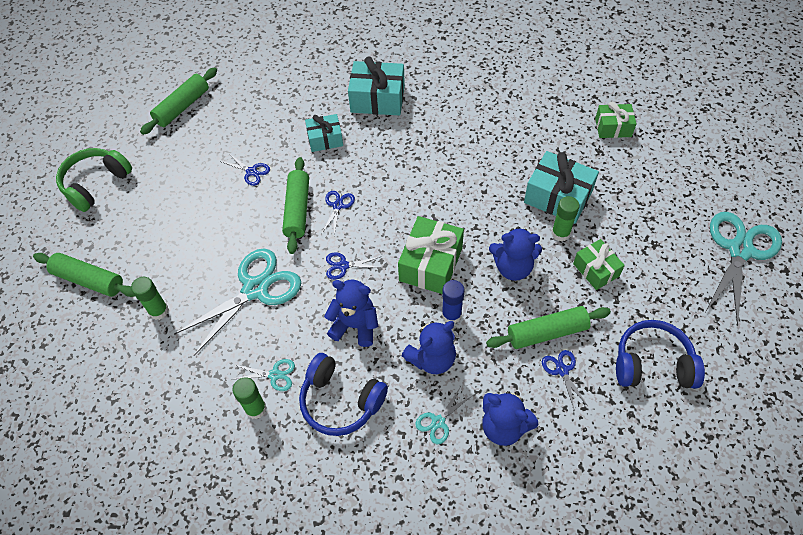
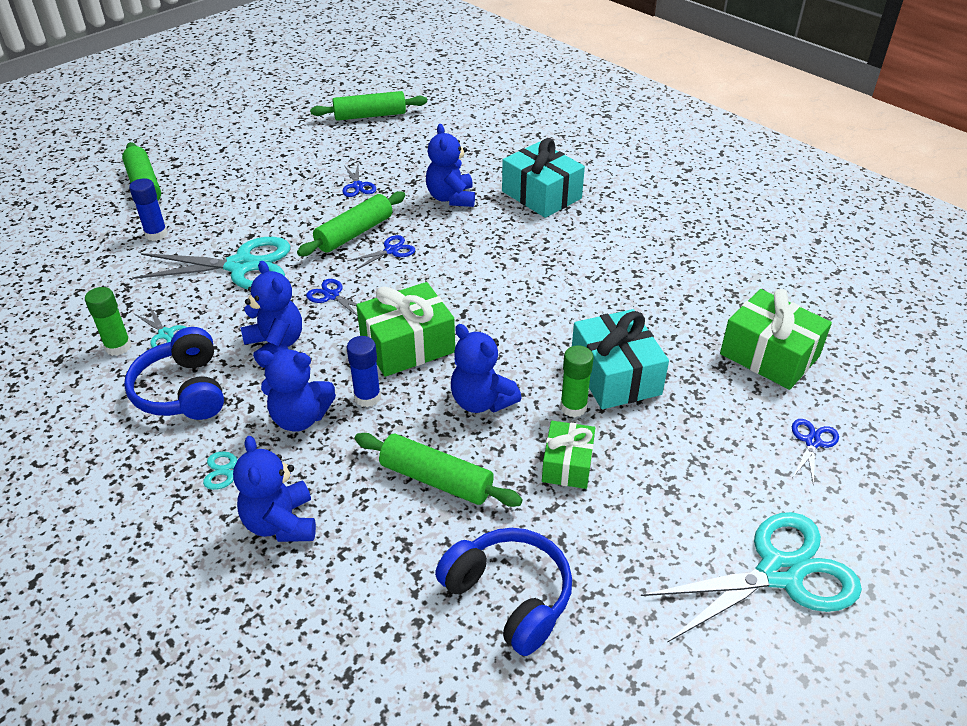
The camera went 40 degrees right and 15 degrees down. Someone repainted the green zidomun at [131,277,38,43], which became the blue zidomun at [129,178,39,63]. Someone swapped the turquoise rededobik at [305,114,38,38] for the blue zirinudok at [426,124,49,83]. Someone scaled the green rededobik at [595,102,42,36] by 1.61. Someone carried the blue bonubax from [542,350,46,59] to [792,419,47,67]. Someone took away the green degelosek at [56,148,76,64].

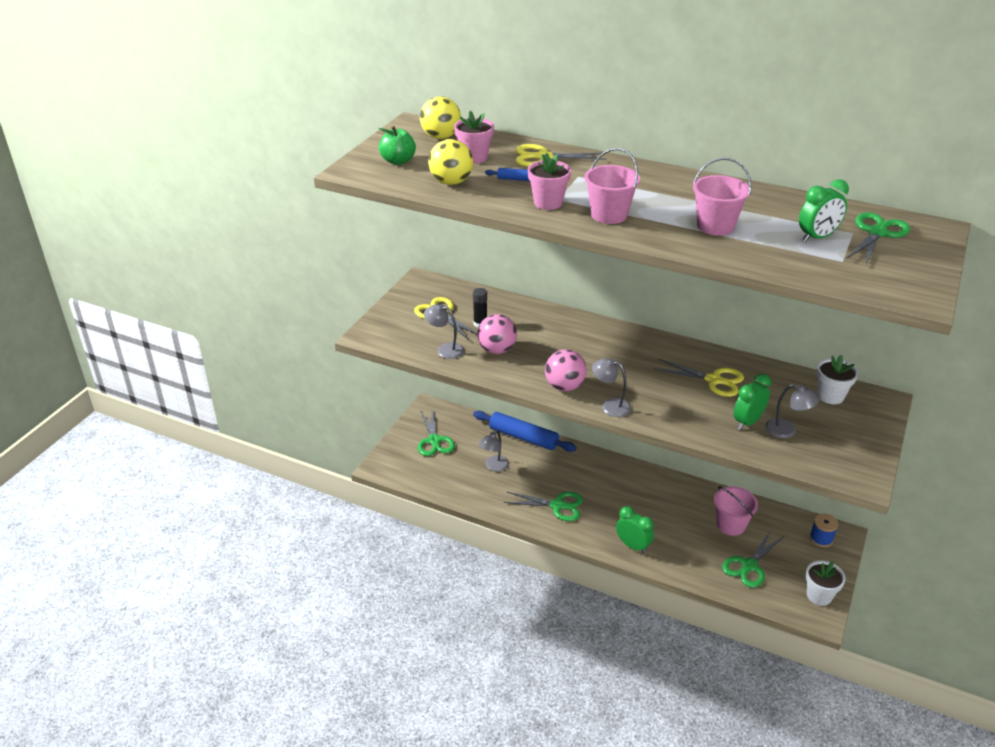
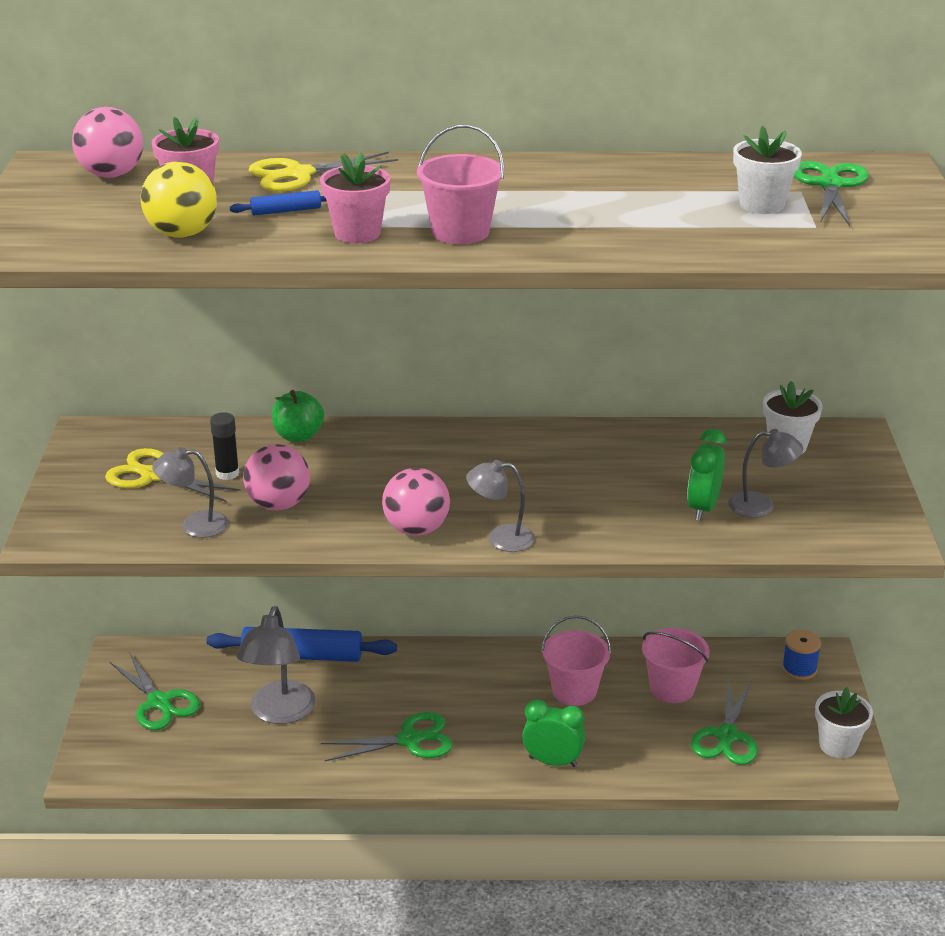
The camera went 25 degrees left and 5 degrees down. Someone repainted the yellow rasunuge at [420,96,41,43], which became the pink rasunuge at [72,107,71,71]. Someone scaled the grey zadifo at [479,430,30,42] by 1.62. Someone carried the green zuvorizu from [378,126,38,39] to [272,390,52,52]. Someone carried the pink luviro from [693,158,59,78] to [541,615,70,91]. Someone swapped the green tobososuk at [799,179,50,63] for the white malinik at [733,126,69,88]. Someone took away the yellow bonubax at [654,359,90,38].

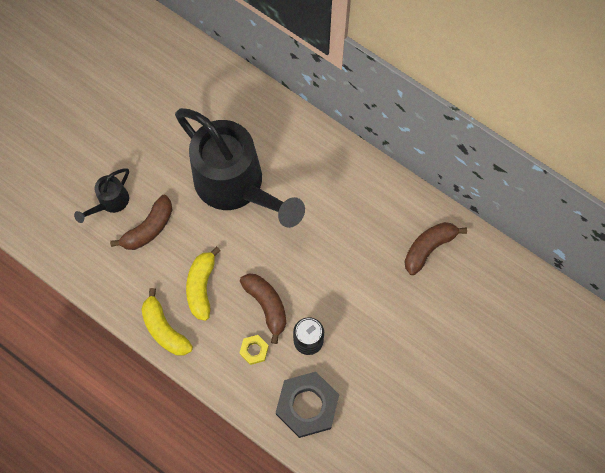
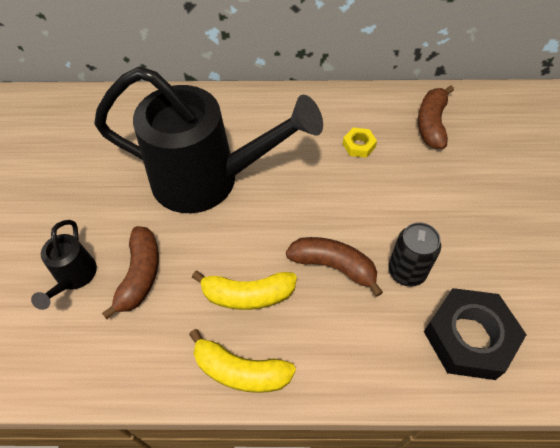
The camera went 35 degrees left and 15 degrees down. Someone rotated the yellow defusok at [186,246,35,75] by 60 degrees counterclockwise. Someone carried the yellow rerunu from [240,335,29,30] to [343,128,34,30].

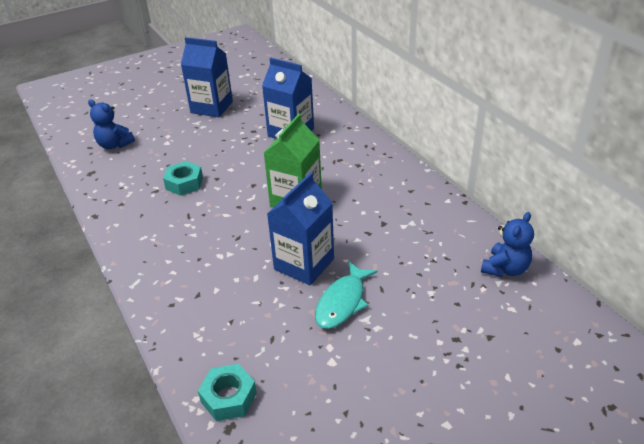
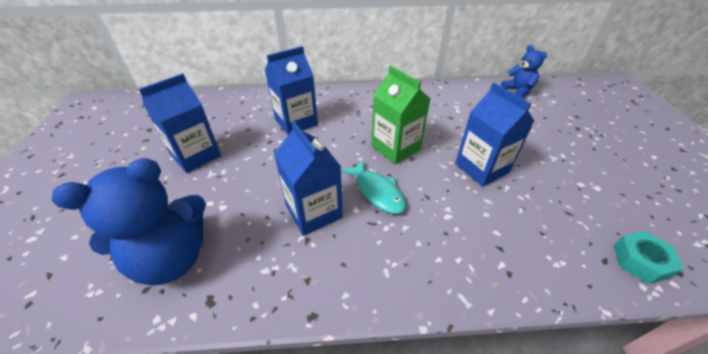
The camera went 65 degrees left and 5 degrees up. Someone scaled the blue zirinudok at [88,100,47,49] by 1.82. Someone swapped the turquoise rerunu at [163,161,40,35] for the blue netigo at [274,121,69,115]. Someone carried the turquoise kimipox from [315,261,63,68] to [341,159,65,55].

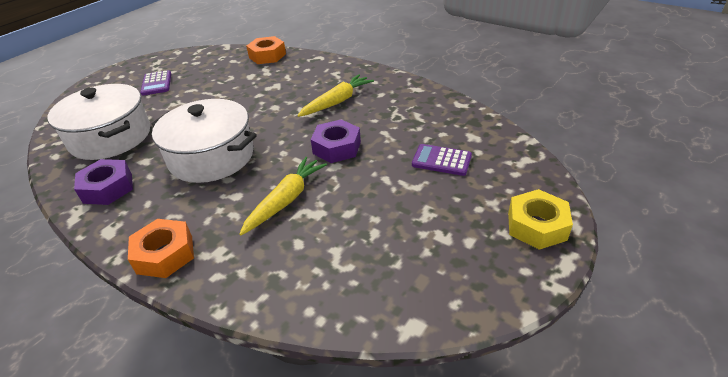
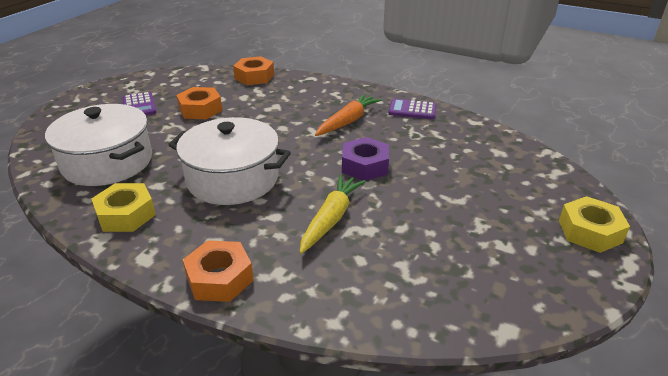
The camera went 10 degrees left and 5 degrees down. Someone repainted the purple rerunu at [74,159,59,46], which became the yellow rerunu at [91,183,65,49]. Someone put down the orange rerunu at [176,87,46,32]. Someone repainted the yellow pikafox at [297,74,77,43], which became the orange pikafox at [315,94,67,42]. Someone carried the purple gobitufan from [412,144,60,32] to [388,99,48,20].

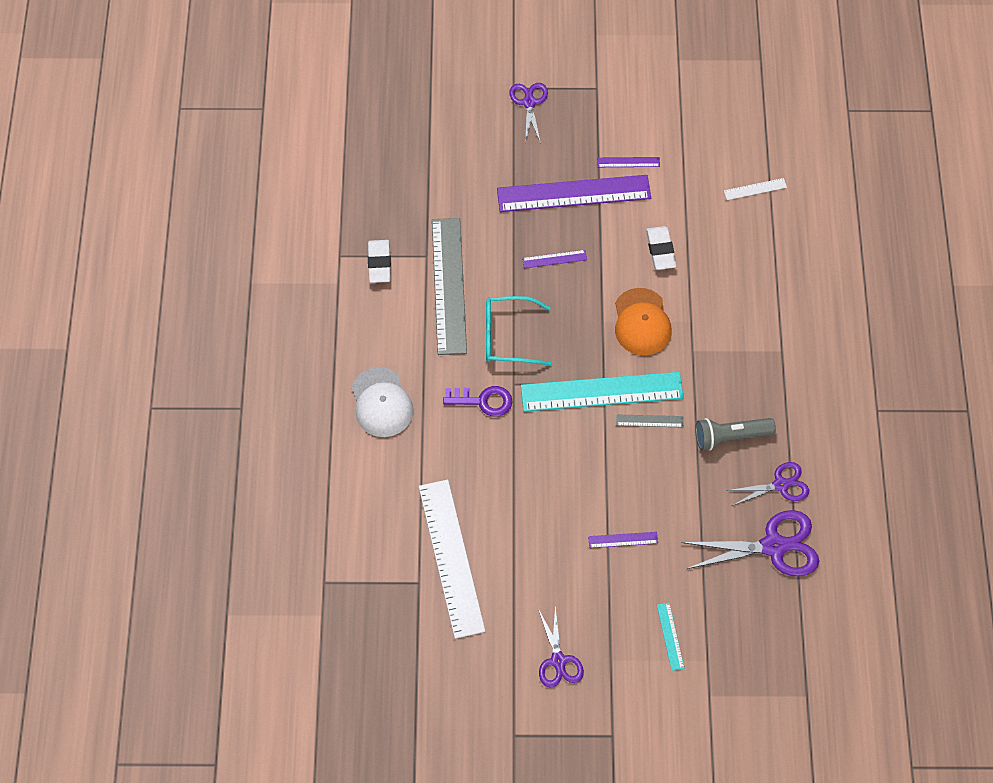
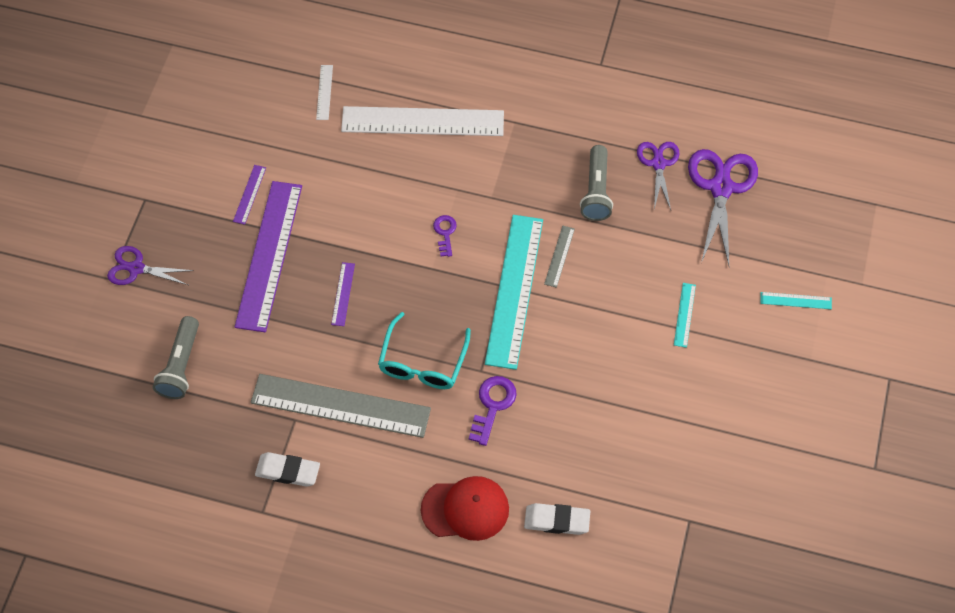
The camera went 75 degrees left and 0 degrees up. Someone put down the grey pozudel at [153,316,46,83]. Someone carried the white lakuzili from [419,480,66,159] to [341,106,163,30]. Someone repainted the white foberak at [352,367,61,70], which became the red foberak at [421,476,88,65]. Someone swapped the orange foberak at [615,288,57,67] for the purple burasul at [433,215,24,42]. Someone carried the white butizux from [646,226,30,44] to [524,503,66,32]. Someone repainted the purple lakuzili at [588,532,70,16], which became the turquoise lakuzili at [674,283,22,65]. Someone took away the purple bonubax at [539,606,45,82].

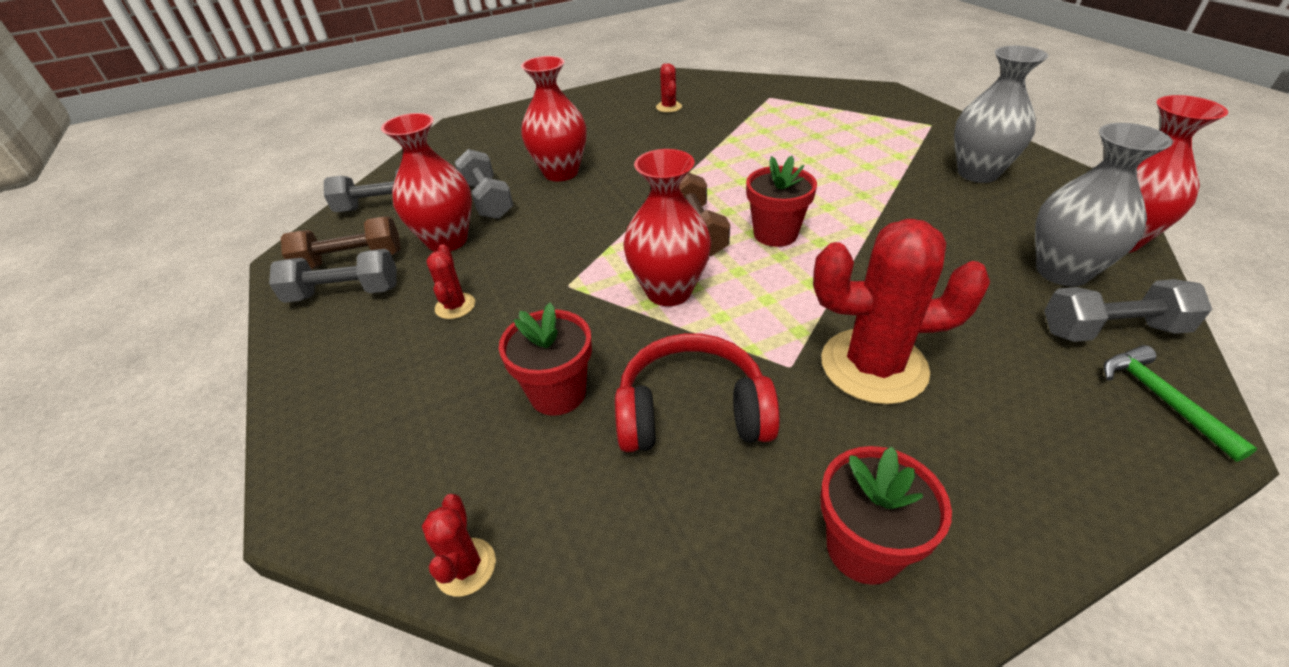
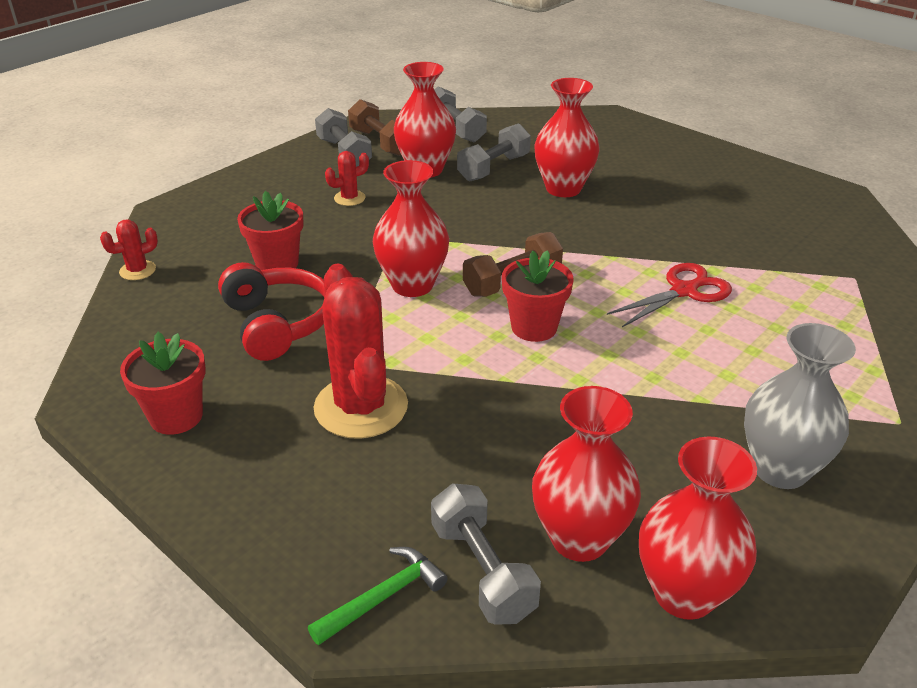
The camera went 65 degrees right and 5 degrees down. Someone repainted the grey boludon at [1035,123,138,163], which became the red boludon at [532,386,109,176]. Someone put down the red bonubax at [607,263,125,64]. Someone took away the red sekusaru at [656,63,26,50].

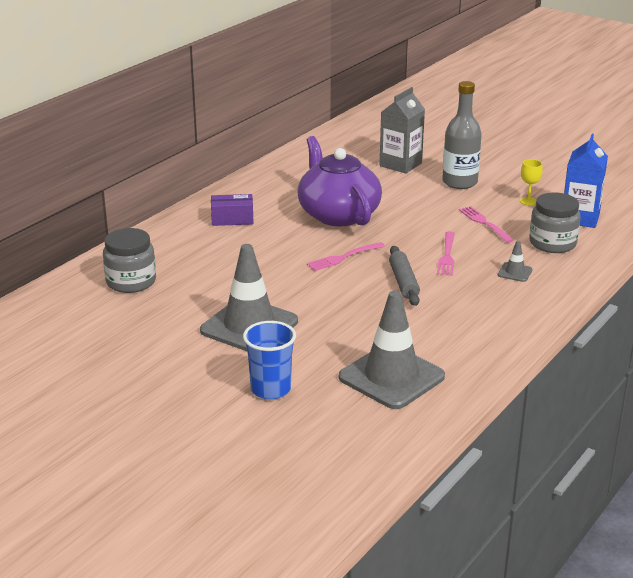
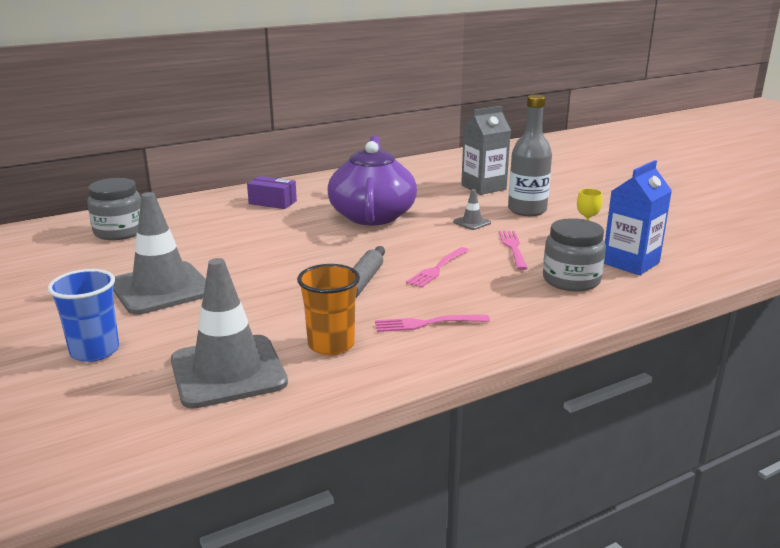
The camera went 25 degrees right and 5 degrees down. Someone put down the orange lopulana at [297,264,63,91]. Someone carried the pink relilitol from [307,242,78,29] to [375,315,115,17]. Someone carried the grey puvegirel from [498,241,35,41] to [453,189,38,41].

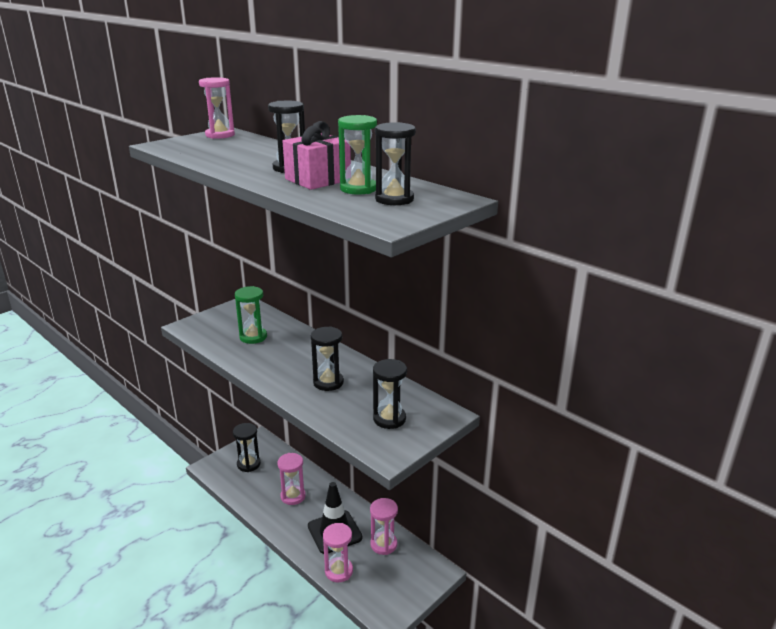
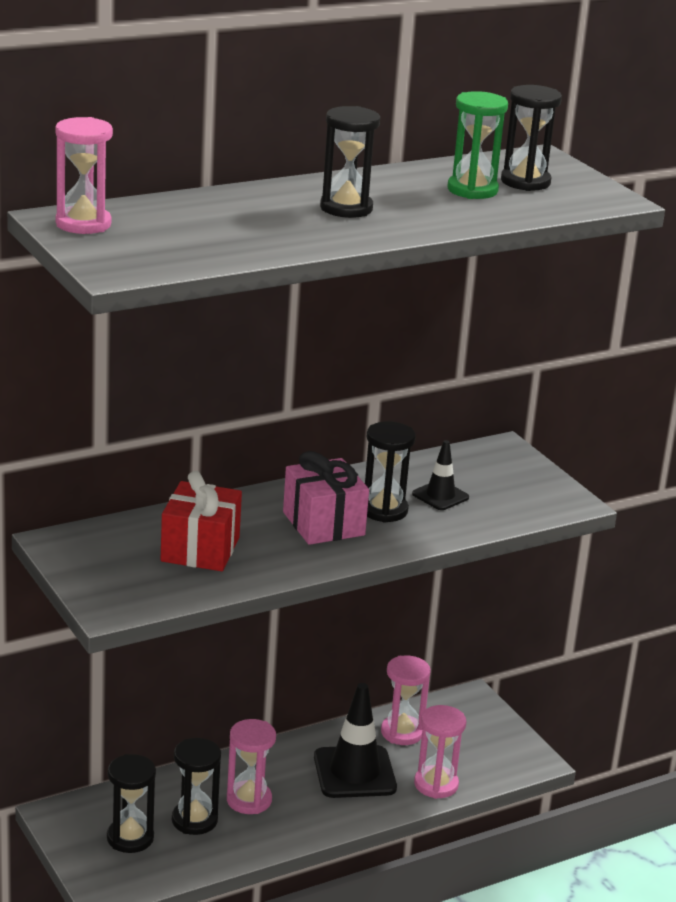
The camera went 75 degrees left and 0 degrees up. Someone swapped the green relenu at [235,286,32,58] for the red rededobik at [160,471,82,100]. Someone carried the black relenu from [373,359,34,70] to [172,738,49,97]. Someone carried the pink rededobik from [283,121,68,69] to [283,451,86,94]. Someone put down the black puvegirel at [412,440,57,70].

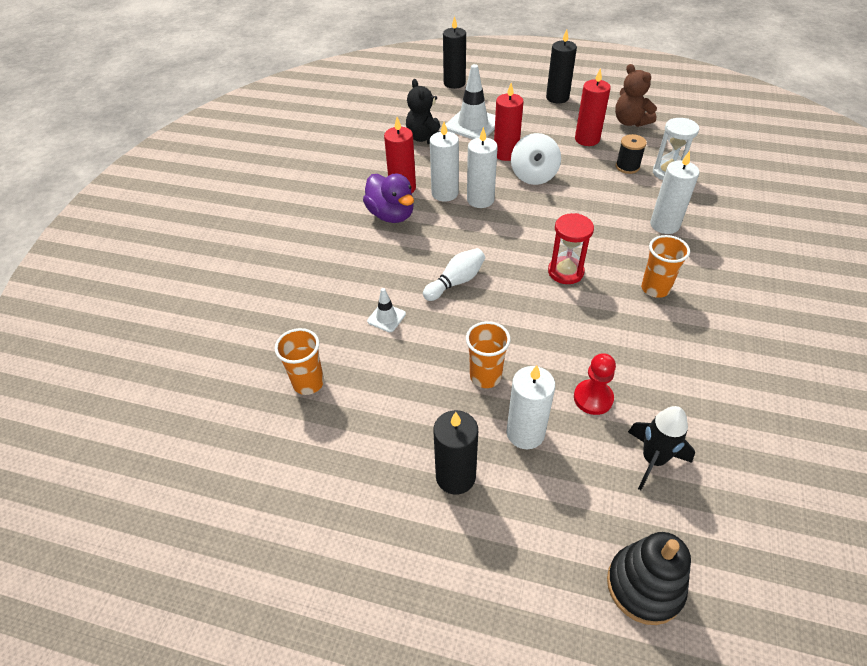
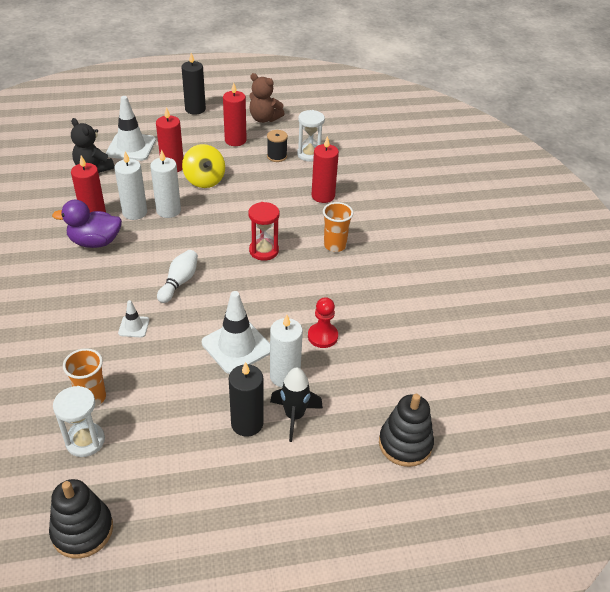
The camera went 30 degrees left and 5 degrees down. Someone put down the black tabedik at [49,479,64,80]. Someone rotated the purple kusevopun at [363,173,51,50] by 150 degrees clockwise. Someone put down the white relenu at [53,386,52,71]. Someone repainted the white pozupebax at [511,133,50,52], which became the yellow pozupebax at [182,144,43,44]. Someone swapped the orange lopulana at [466,321,45,67] for the white puvegirel at [202,291,68,83]. Someone carried the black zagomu from [628,406,67,84] to [270,367,53,75]. Someone repainted the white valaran at [650,151,49,83], which became the red valaran at [312,136,27,67]. Someone took away the black valaran at [443,16,23,73].

